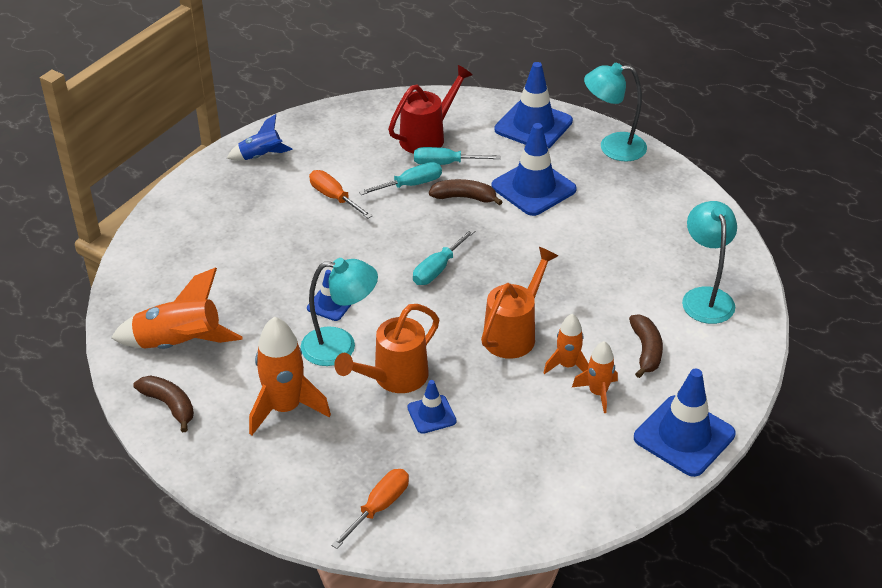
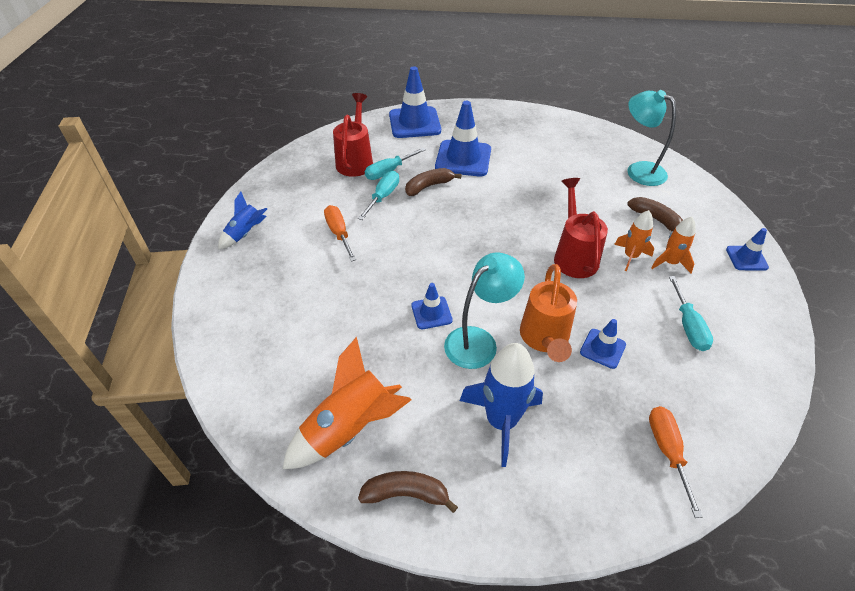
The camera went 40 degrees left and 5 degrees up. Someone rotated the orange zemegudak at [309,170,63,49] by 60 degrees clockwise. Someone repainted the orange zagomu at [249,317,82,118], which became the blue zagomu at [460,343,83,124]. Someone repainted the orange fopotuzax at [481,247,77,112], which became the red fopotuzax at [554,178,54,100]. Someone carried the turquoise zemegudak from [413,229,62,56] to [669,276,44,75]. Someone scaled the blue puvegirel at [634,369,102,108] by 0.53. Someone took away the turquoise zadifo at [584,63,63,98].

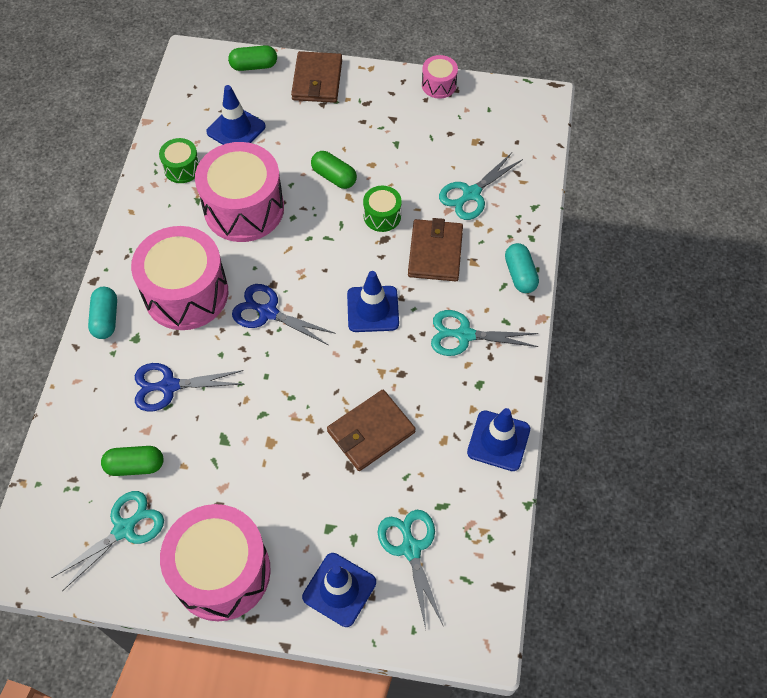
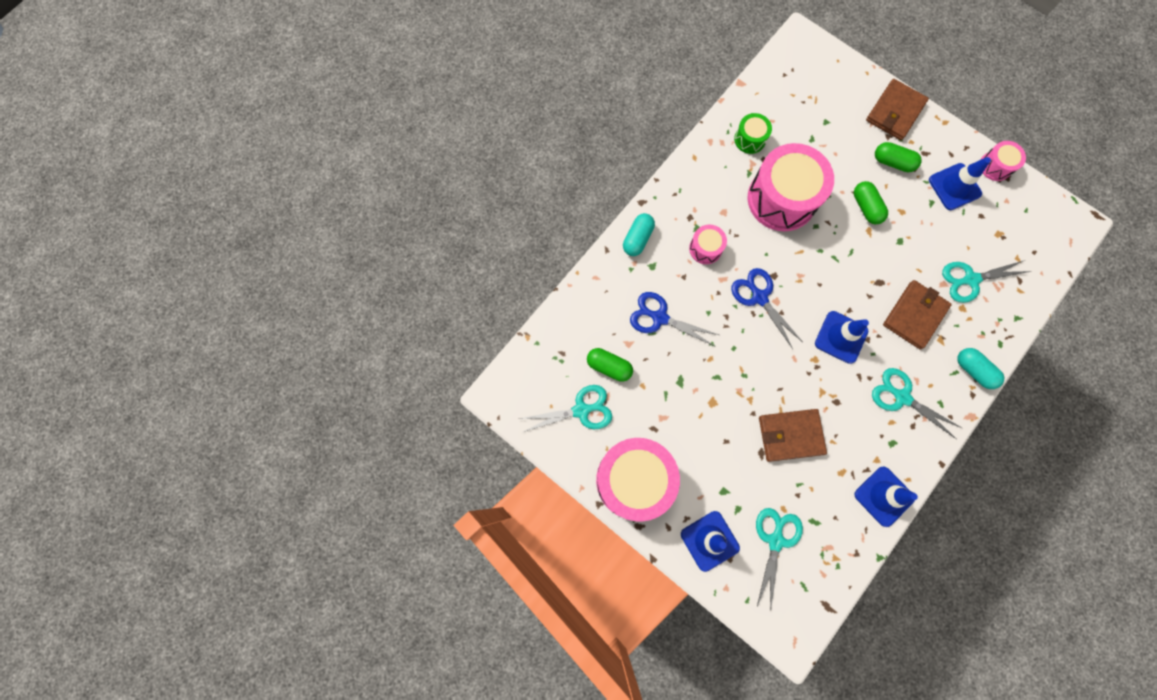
The camera went 30 degrees right and 15 degrees up. Someone scaled the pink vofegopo at [131,226,97,104] by 0.47. Someone carried the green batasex from [228,45,49,26] to [875,142,47,30]. Someone carried the blue puvegirel from [206,85,59,60] to [929,157,62,53]. Someone rotated the turquoise batasex at [505,243,34,50] by 60 degrees counterclockwise. Someone took away the green vofegopo at [363,186,39,46].

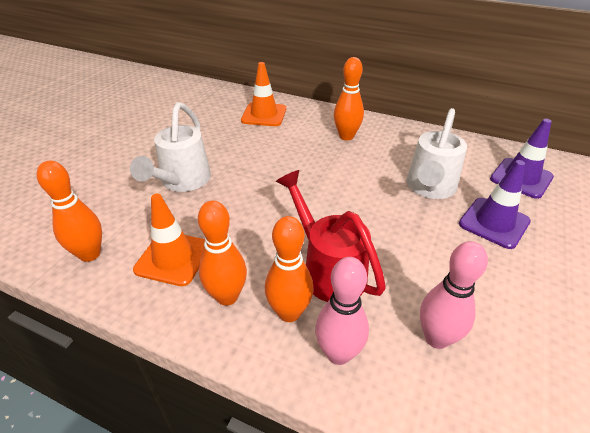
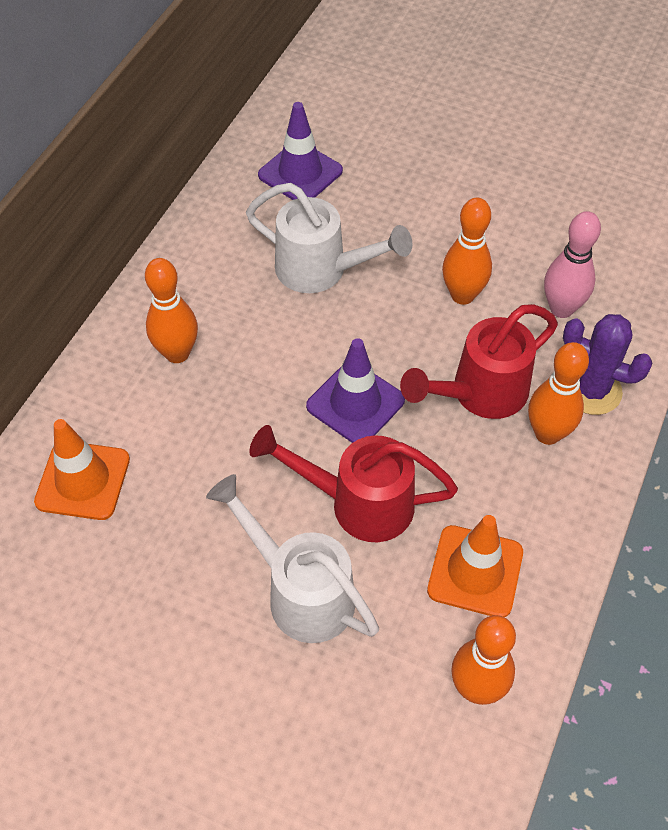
The camera went 90 degrees left and 15 degrees up. Someone rotated the white fopotuzax at [130,102,81,90] by 150 degrees counterclockwise. Someone put down the red fopotuzax at [249,425,209,117]. Someone carried the purple puvegirel from [459,160,72,89] to [306,338,99,105]. Someone carried the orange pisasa from [198,201,49,105] to [442,198,50,107]. Someone swapped the pink pisasa at [315,257,54,108] for the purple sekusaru at [563,314,89,101].

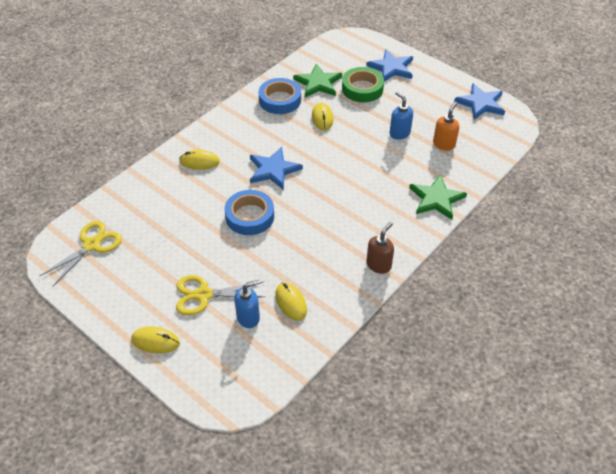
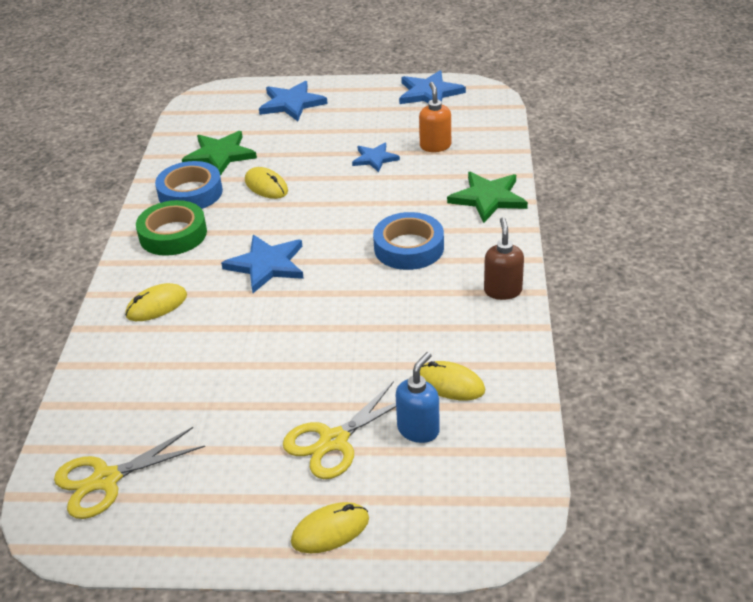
The camera went 35 degrees left and 10 degrees down. Someone rotated the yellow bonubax at [39,221,83,66] by 120 degrees counterclockwise. Someone carried the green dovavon from [342,67,42,35] to [136,200,71,56]. Someone swapped the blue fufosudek at [390,91,23,49] for the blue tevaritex at [352,143,48,29]. Someone carried the blue dovavon from [225,190,49,45] to [373,212,71,58].

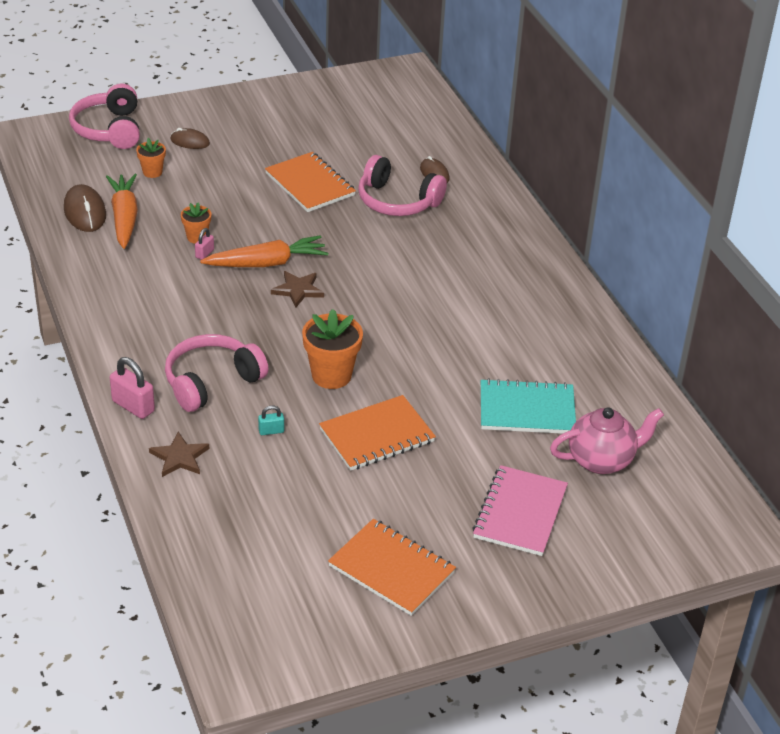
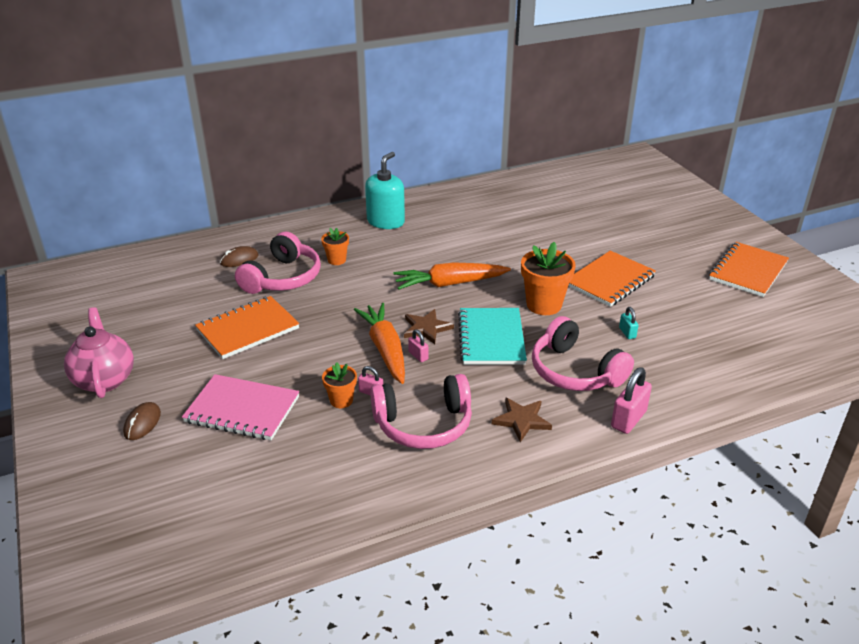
The camera went 90 degrees left and 5 degrees down. Someone carried the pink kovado from [550,407,114,67] to [64,307,70,91]. Someone carried the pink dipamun from [472,465,96,91] to [182,374,117,66]. Someone carried the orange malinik from [136,138,30,40] to [321,228,28,37]. Someone put down the turquoise fufosudek at [365,152,40,77]. Someone carried the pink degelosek from [69,83,71,66] to [370,374,102,75]. Someone carried the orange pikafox from [106,174,32,75] to [393,262,118,28]. Someone put down the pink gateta at [408,329,21,33]. Someone carried the turquoise dipamun from [481,378,95,56] to [458,308,69,57]. Someone carried the brown tevaritex from [149,432,60,45] to [492,397,60,45]. Someone rotated the orange dipamun at [319,395,117,76] by 75 degrees clockwise. Someone took away the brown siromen at [64,184,42,48].

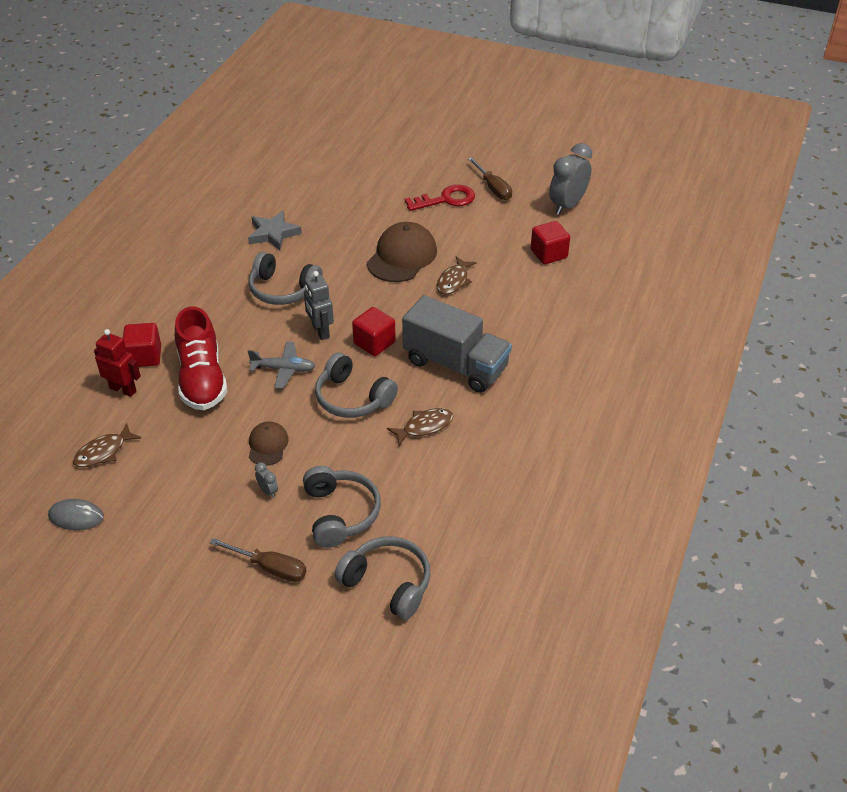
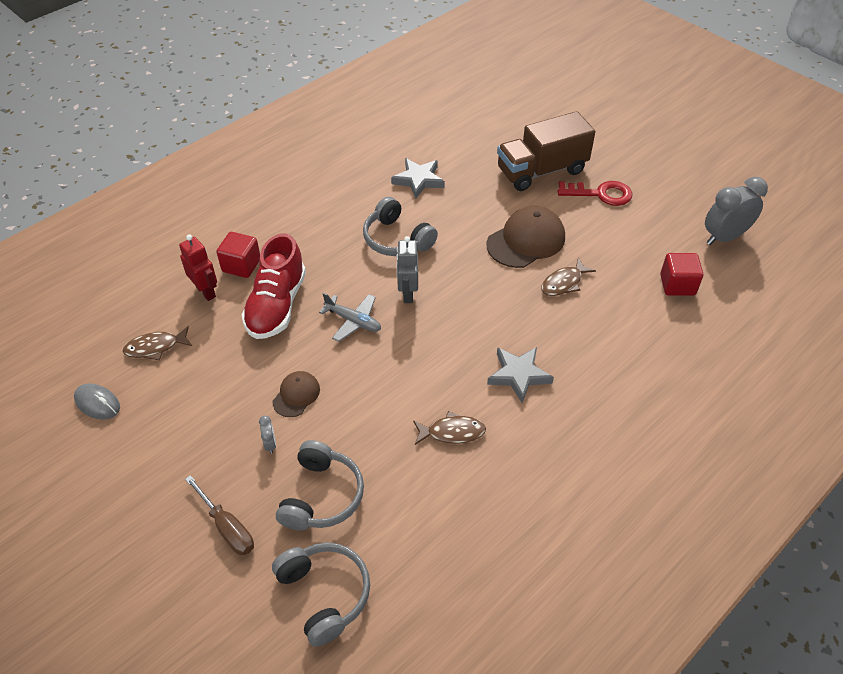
The camera went 25 degrees right and 5 degrees up. Someone swapped the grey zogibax at [402,295,110,98] for the grey tevaritex at [487,347,67,56]. Someone put down the brown zogibax at [497,111,98,80]. Someone took away the grey degelosek at [315,353,83,65]. Someone took away the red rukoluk at [352,307,44,49]. Someone took away the brown zemegudak at [468,157,44,43].

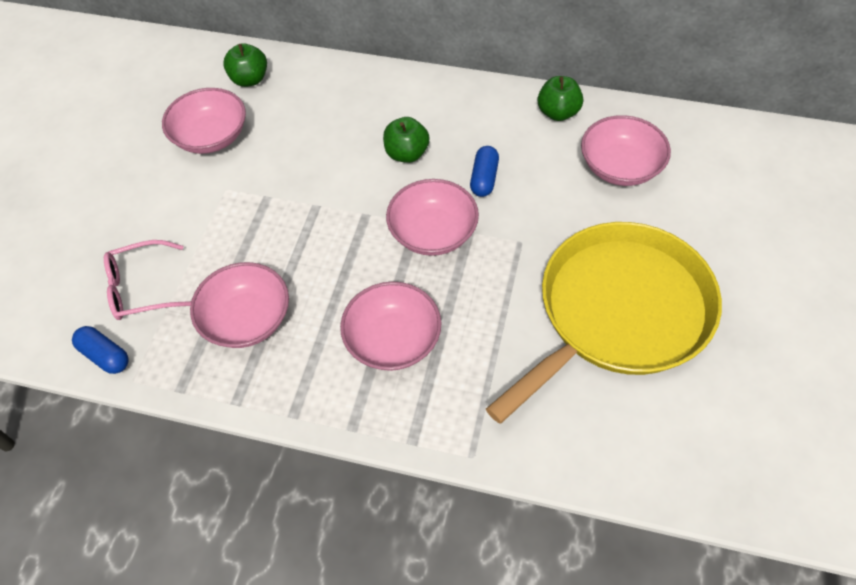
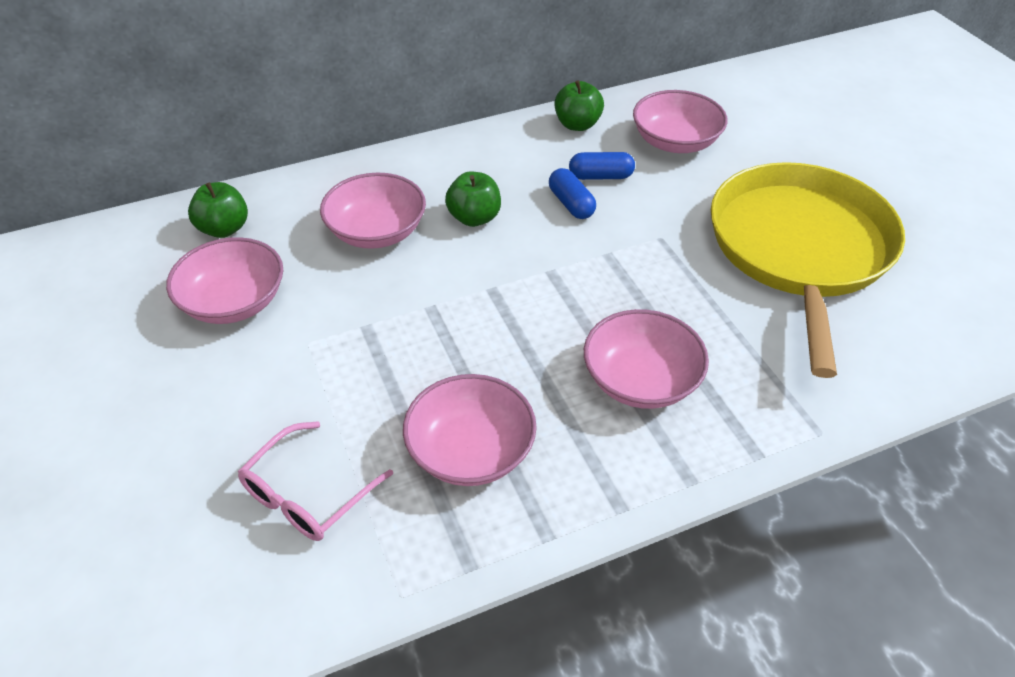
The camera went 40 degrees left and 10 degrees down. Someone carried the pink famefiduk from [386,179,93,77] to [320,173,106,76]. Someone carried the blue batasex from [72,326,57,48] to [569,152,66,28].

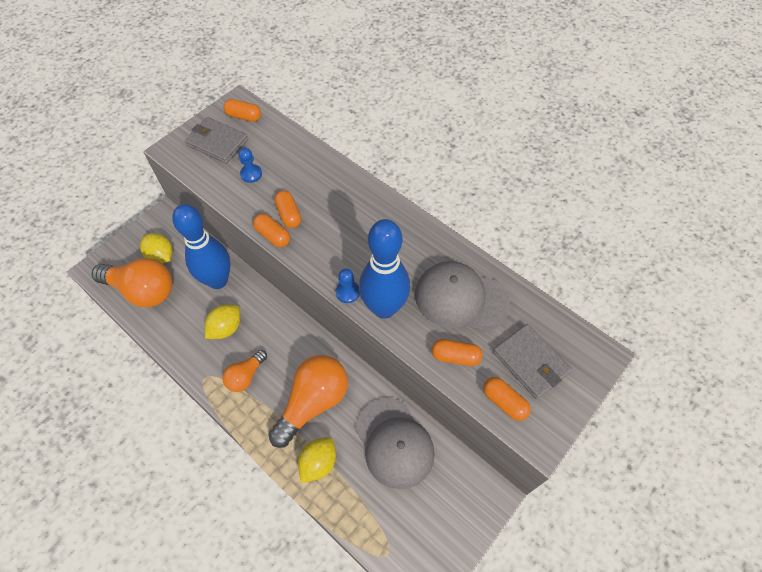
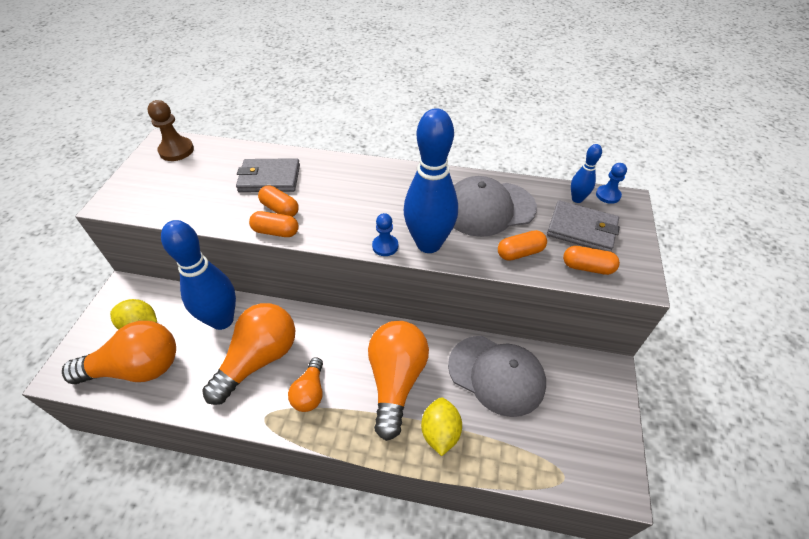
The camera went 30 degrees left and 10 degrees down. Someone swapped the orange batasex at [223,99,38,23] for the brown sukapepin at [147,100,47,61]. Someone swapped the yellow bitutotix at [205,305,35,34] for the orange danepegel at [202,303,93,102]. Someone carried the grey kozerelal from [185,117,63,47] to [236,158,64,34]. Someone put down the blue pisasa at [571,144,31,59]. Someone carried the blue sukapepin from [239,148,23,35] to [596,163,31,41].

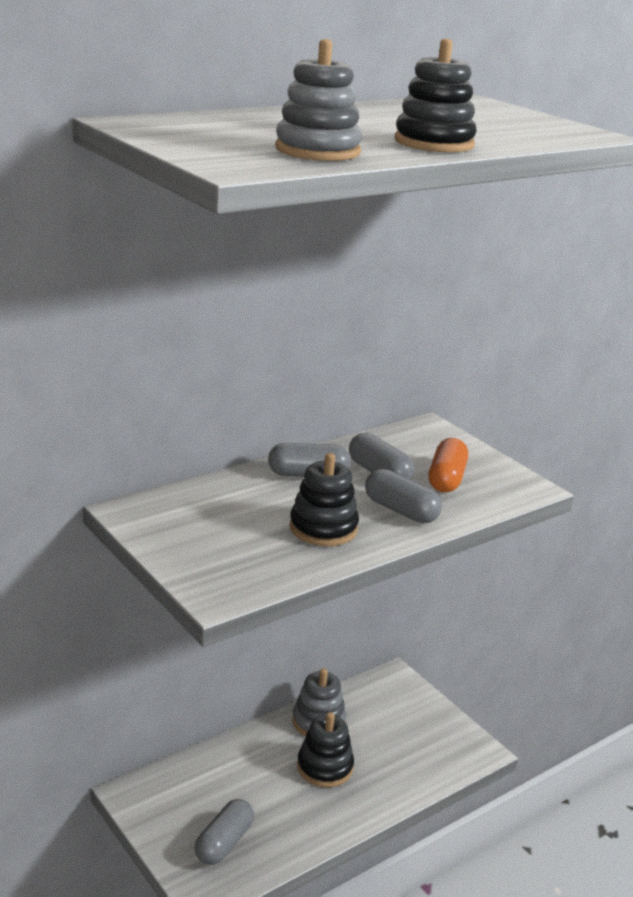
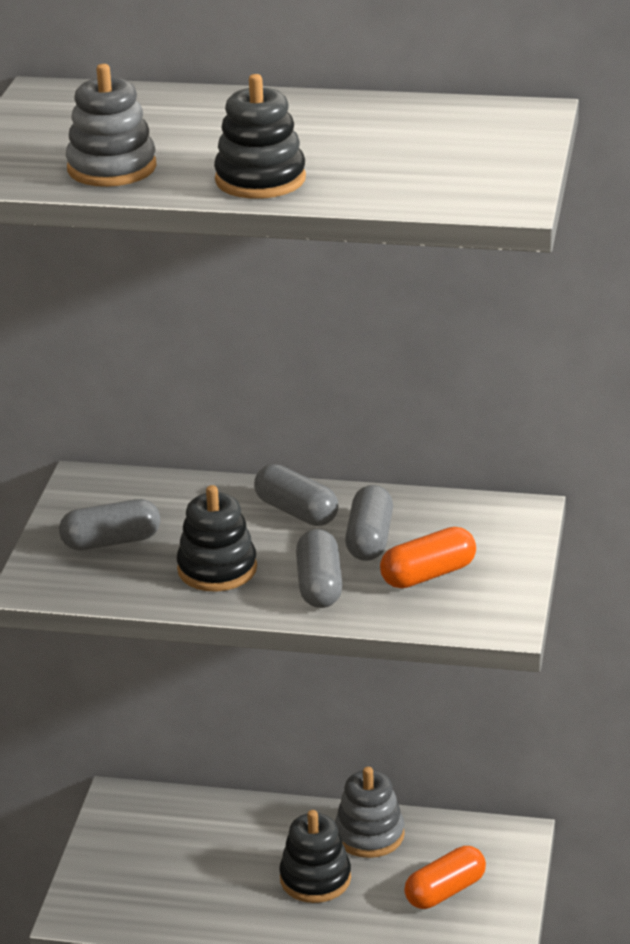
The camera went 50 degrees right and 5 degrees up. Someone carried the grey batasex from [195,799,59,66] to [59,499,101,51]. Someone put down the orange batasex at [404,846,82,63].

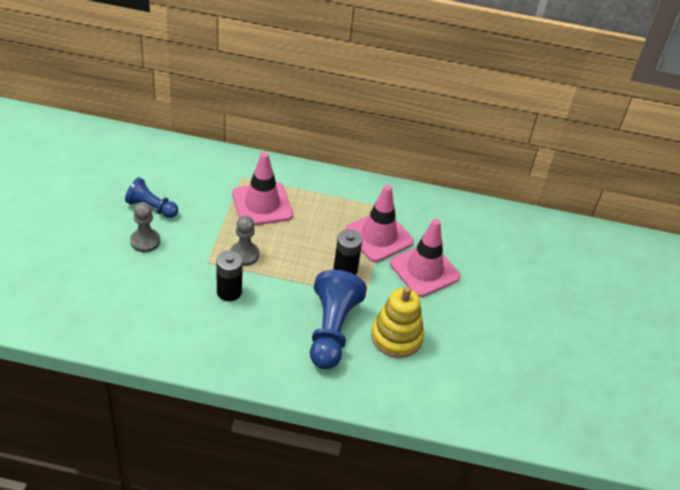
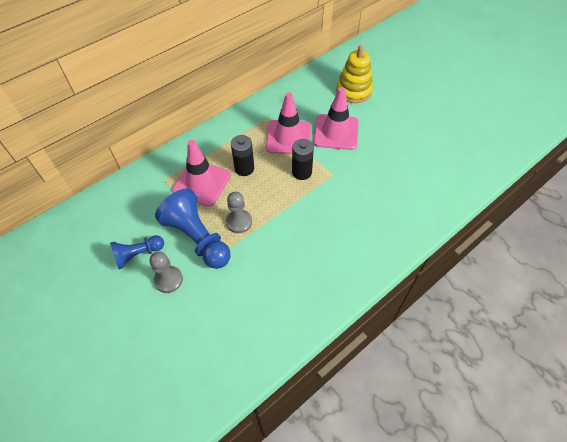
The camera went 45 degrees left and 10 degrees up. Someone carried the blue sukapepin from [310,270,57,99] to [155,188,75,81]. Someone carried the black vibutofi from [217,251,26,50] to [231,135,23,41]. Someone carried the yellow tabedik from [371,286,53,72] to [336,45,37,58].

